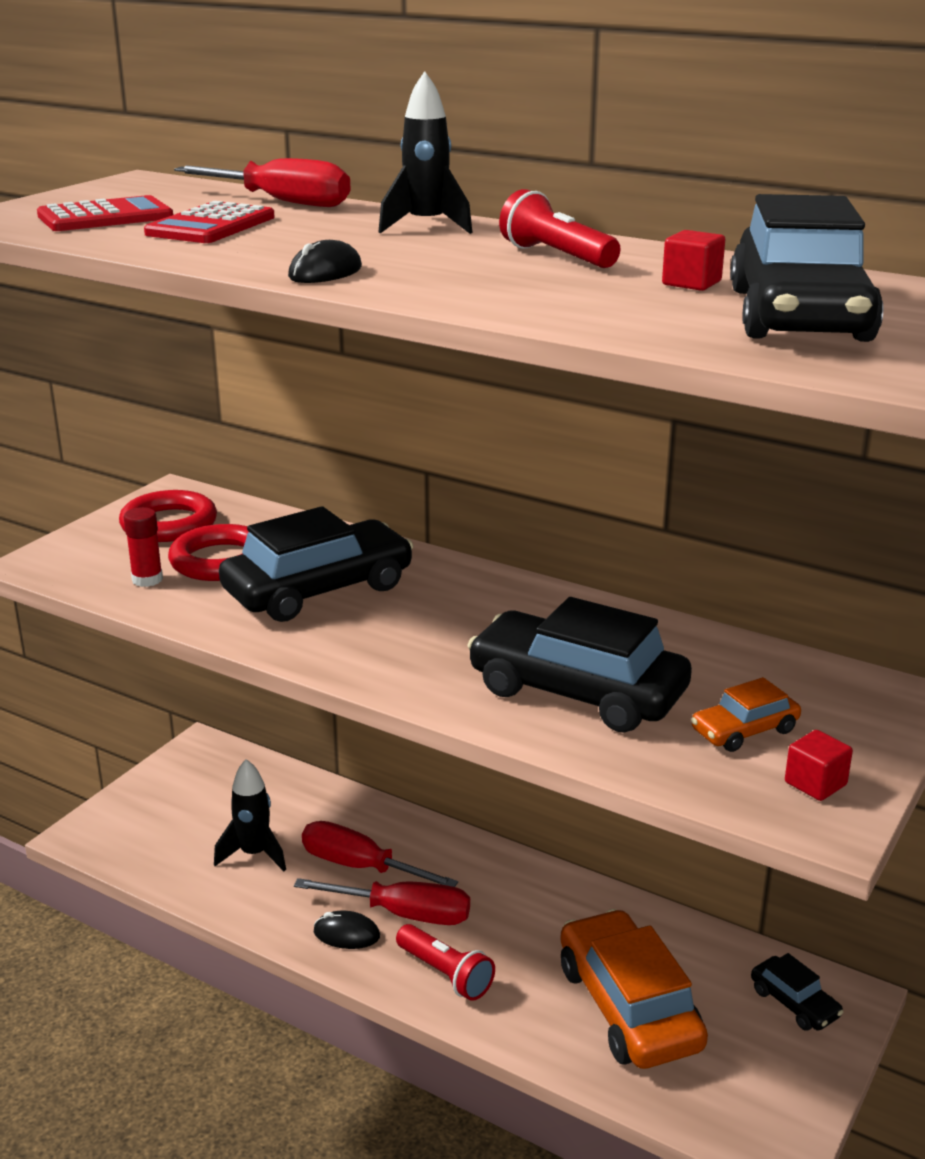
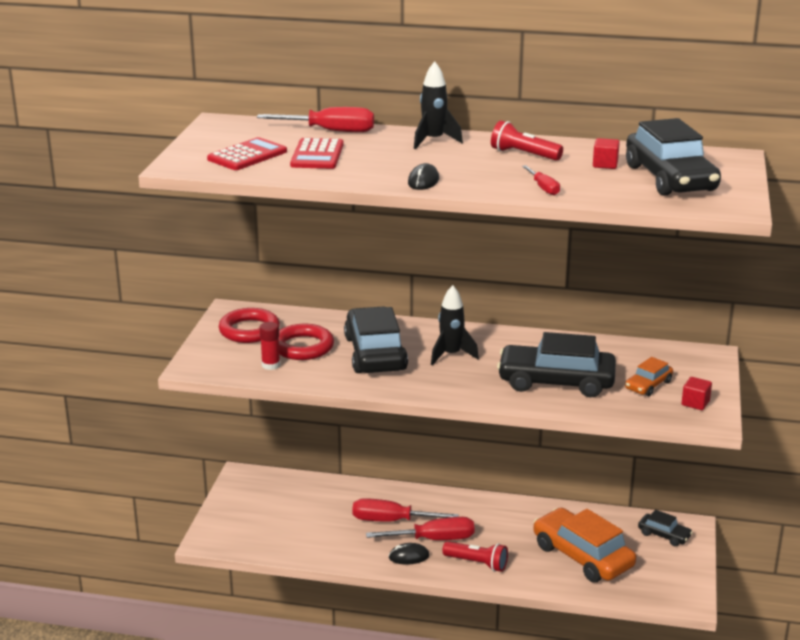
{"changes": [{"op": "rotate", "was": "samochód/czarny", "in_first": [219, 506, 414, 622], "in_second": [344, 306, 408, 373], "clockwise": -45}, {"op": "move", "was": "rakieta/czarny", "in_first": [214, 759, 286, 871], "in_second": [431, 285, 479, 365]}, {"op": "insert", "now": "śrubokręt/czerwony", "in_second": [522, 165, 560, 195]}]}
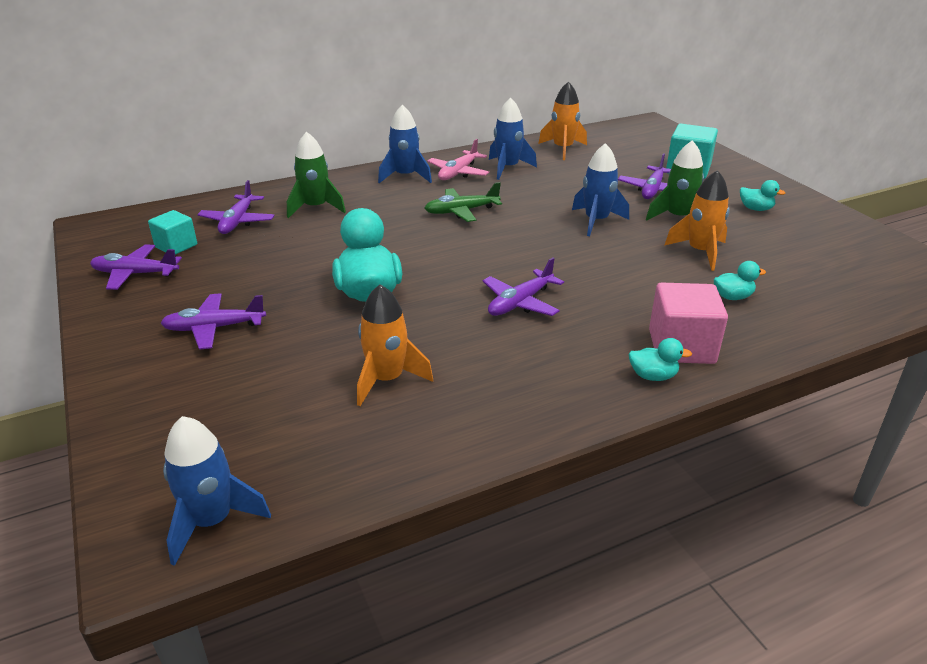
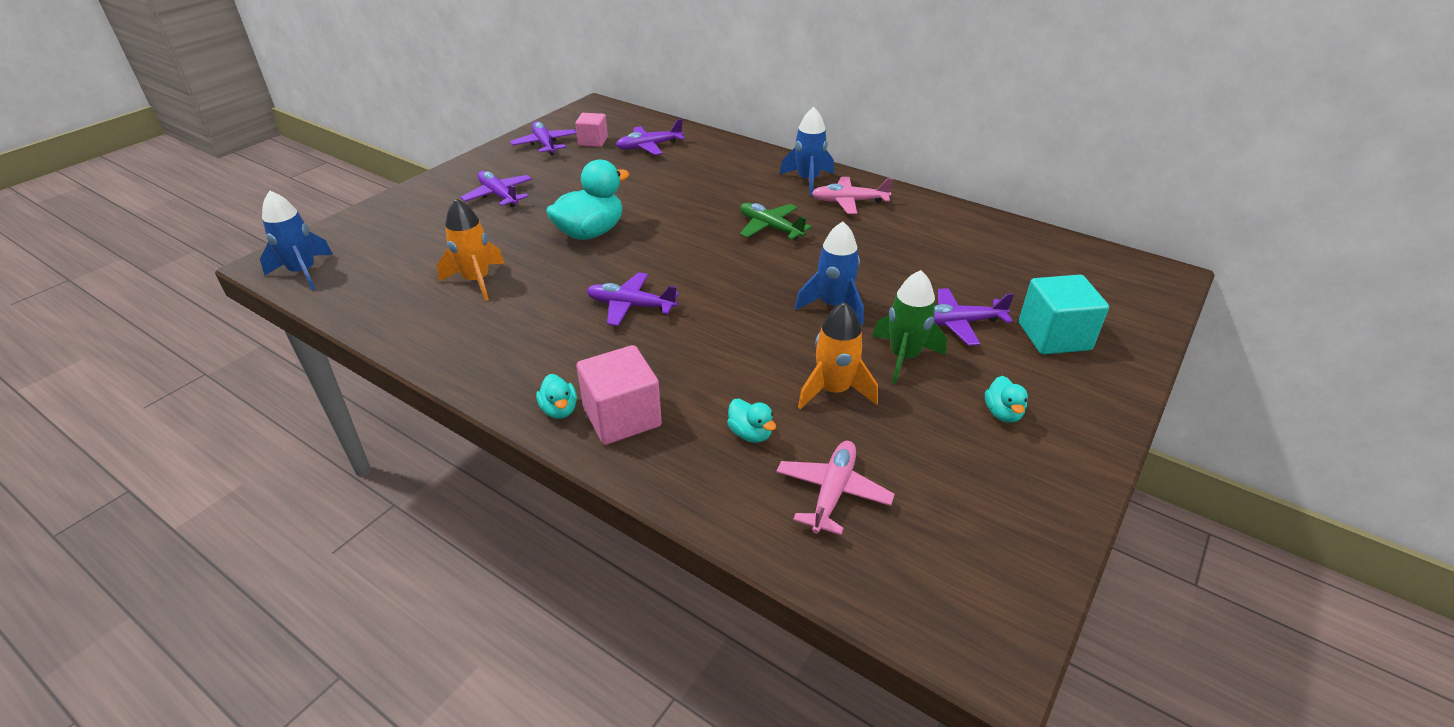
{"changes": [{"op": "recolor", "was": "sześcian/turkusowy", "now": "sześcian/różowy", "in_first": [148, 210, 197, 255], "in_second": [575, 113, 608, 147]}, {"op": "insert", "now": "samolot/różowy", "in_second": [776, 441, 895, 535]}, {"op": "delete", "was": "rakieta/zielony", "in_first": [287, 132, 346, 218]}, {"op": "delete", "was": "rakieta/niebieski", "in_first": [489, 98, 537, 180]}, {"op": "delete", "was": "rakieta/pomarańczowy", "in_first": [538, 81, 587, 160]}]}
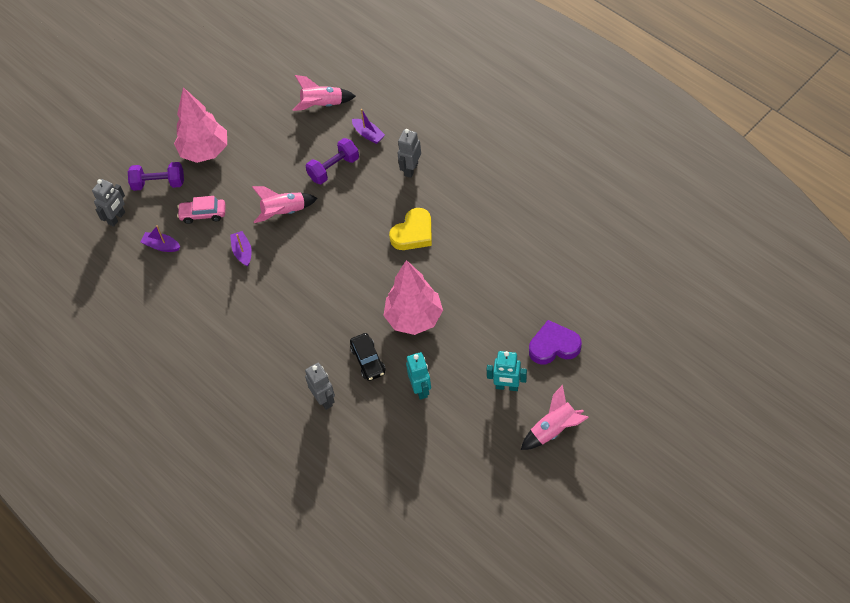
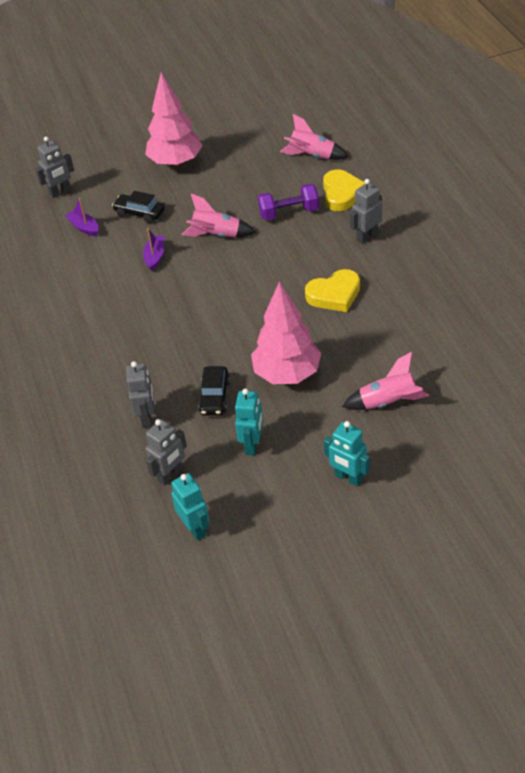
{"changes": [{"op": "recolor", "was": "samochód/różowy", "now": "samochód/czarny", "in_first": [177, 196, 226, 224], "in_second": [112, 191, 165, 223]}, {"op": "insert", "now": "robot/szary", "in_second": [146, 419, 187, 485]}, {"op": "insert", "now": "robot/turkusowy", "in_second": [171, 473, 209, 540]}, {"op": "replace", "was": "łódka/fioletowy", "now": "serce/żółty", "in_first": [352, 109, 385, 144], "in_second": [323, 169, 365, 211]}, {"op": "move", "was": "rakieta/różowy", "in_first": [521, 385, 589, 450], "in_second": [342, 352, 429, 410]}, {"op": "delete", "was": "hantel/fioletowy", "in_first": [128, 162, 184, 191]}, {"op": "delete", "was": "serce/fioletowy", "in_first": [529, 320, 582, 364]}]}
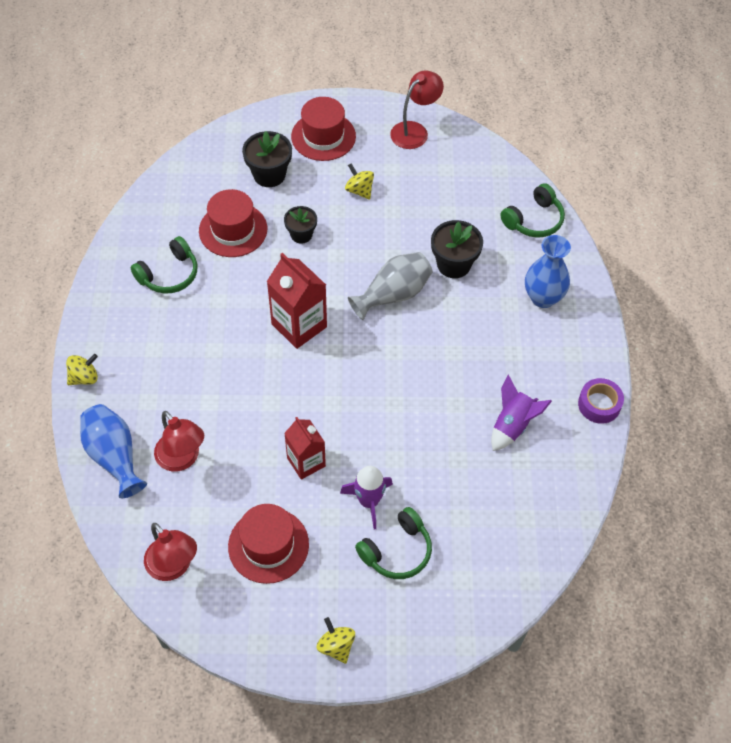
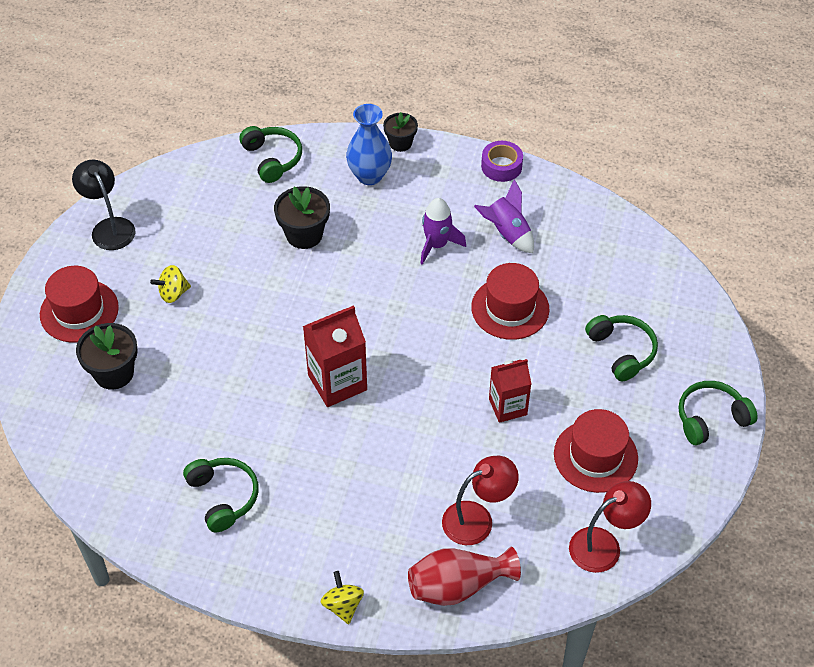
{"changes": [{"op": "recolor", "was": "lampka/czerwony", "now": "lampka/czarny", "in_first": [390, 70, 444, 149], "in_second": [72, 160, 135, 250]}, {"op": "move", "was": "doniczka/czarny", "in_first": [284, 206, 317, 244], "in_second": [383, 112, 418, 152]}, {"op": "recolor", "was": "wazon/niebieski", "now": "wazon/czerwony", "in_first": [80, 404, 147, 498], "in_second": [408, 547, 521, 606]}, {"op": "move", "was": "rakieta/fioletowy", "in_first": [340, 466, 393, 530], "in_second": [420, 198, 466, 265]}, {"op": "move", "was": "kapelusz/czerwony", "in_first": [199, 189, 267, 257], "in_second": [471, 263, 549, 340]}, {"op": "replace", "was": "bączek/żółty", "now": "słuchawki/zielony", "in_first": [317, 617, 355, 664], "in_second": [678, 381, 758, 445]}, {"op": "delete", "was": "wazon/szary", "in_first": [348, 252, 433, 320]}]}
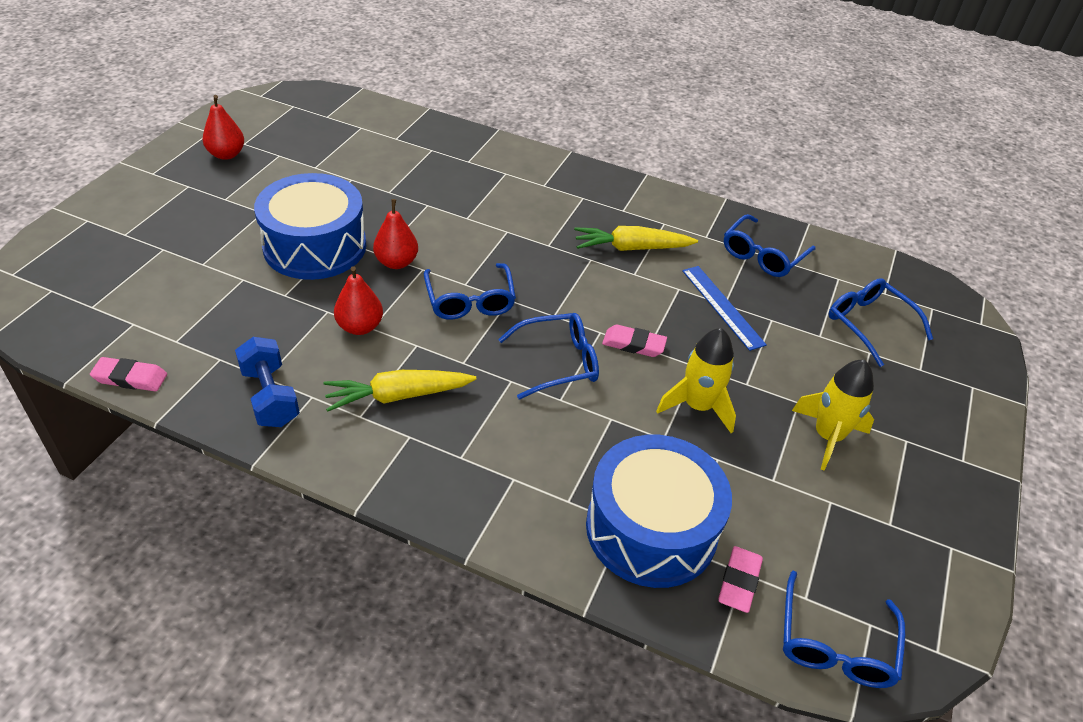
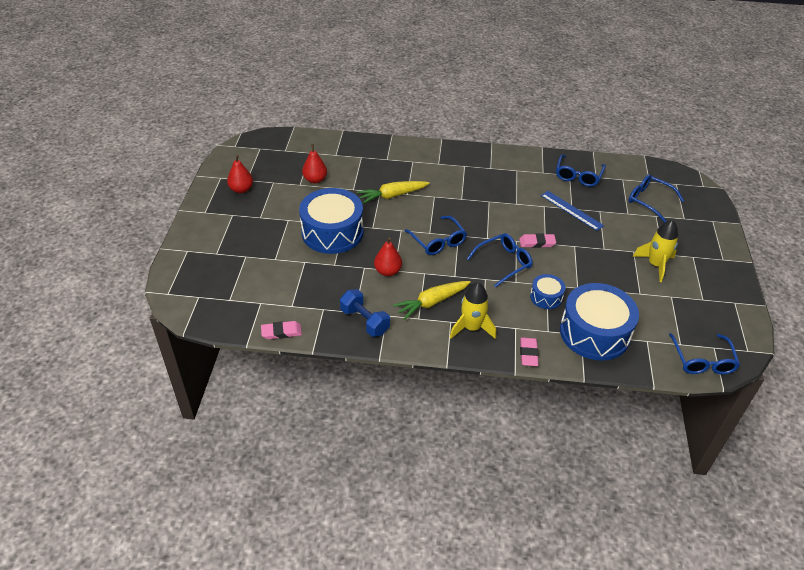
{"changes": [{"op": "move", "was": "gruszka/czerwony", "in_first": [373, 199, 418, 269], "in_second": [302, 144, 327, 183]}, {"op": "move", "was": "marchewka/żółty", "in_first": [574, 226, 698, 251], "in_second": [357, 181, 429, 204]}, {"op": "move", "was": "rakieta/żółty", "in_first": [656, 328, 736, 433], "in_second": [450, 283, 496, 339]}, {"op": "move", "was": "gumka do mazania/różowy", "in_first": [718, 546, 763, 613], "in_second": [520, 337, 539, 366]}, {"op": "insert", "now": "bęben/niebieski", "in_second": [530, 274, 565, 309]}]}
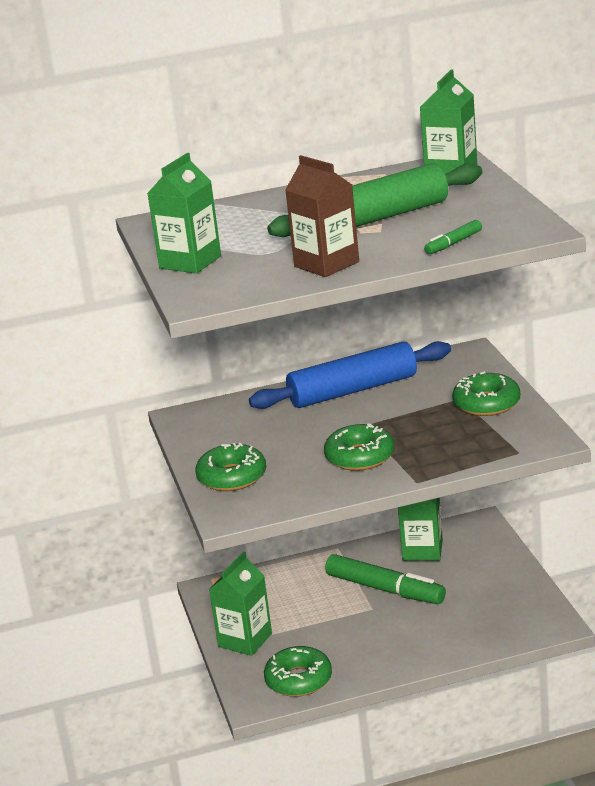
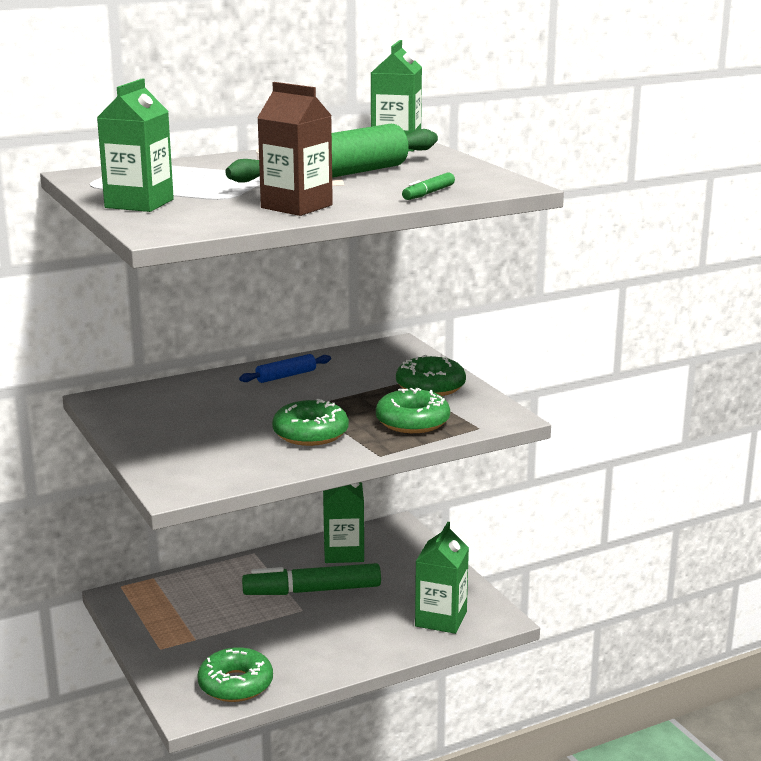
{"changes": [{"op": "resize", "was": "wałek do ciasta/niebieski", "in_first": [249, 341, 451, 409], "in_second": [239, 354, 331, 383], "ratio": 0.45}, {"op": "rotate", "was": "flamaster/zielony", "in_first": [325, 554, 446, 604], "in_second": [242, 563, 381, 595], "clockwise": 150}, {"op": "move", "was": "donut/zielony", "in_first": [196, 443, 266, 491], "in_second": [376, 388, 450, 433]}, {"op": "move", "was": "karton mleka/zielony", "in_first": [209, 551, 272, 656], "in_second": [415, 522, 469, 634]}]}
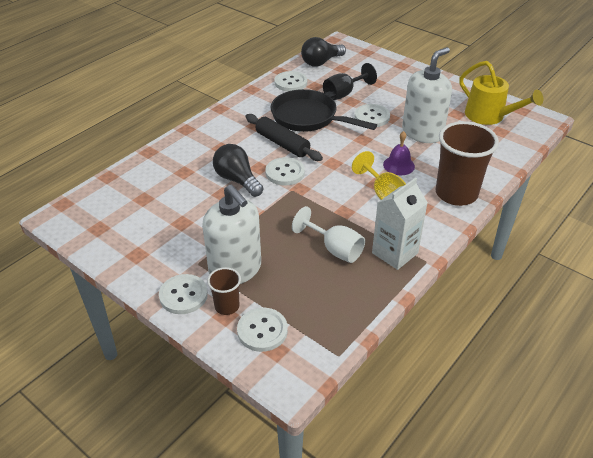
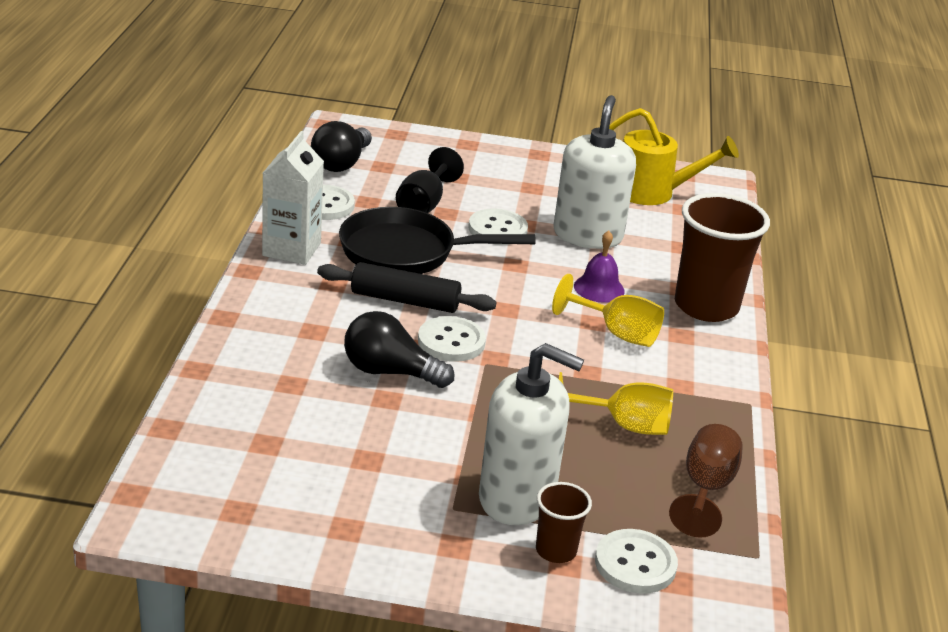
{"changes": [{"op": "move", "was": "karton mleka/biały", "in_first": [372, 178, 428, 270], "in_second": [262, 131, 324, 265]}, {"op": "recolor", "was": "kielich/biały", "now": "kielich/żółty", "in_first": [292, 206, 365, 263], "in_second": [559, 372, 673, 435]}, {"op": "insert", "now": "kielich/brązowy", "in_second": [669, 424, 743, 538]}, {"op": "delete", "was": "guzik/biały", "in_first": [159, 274, 208, 314]}]}
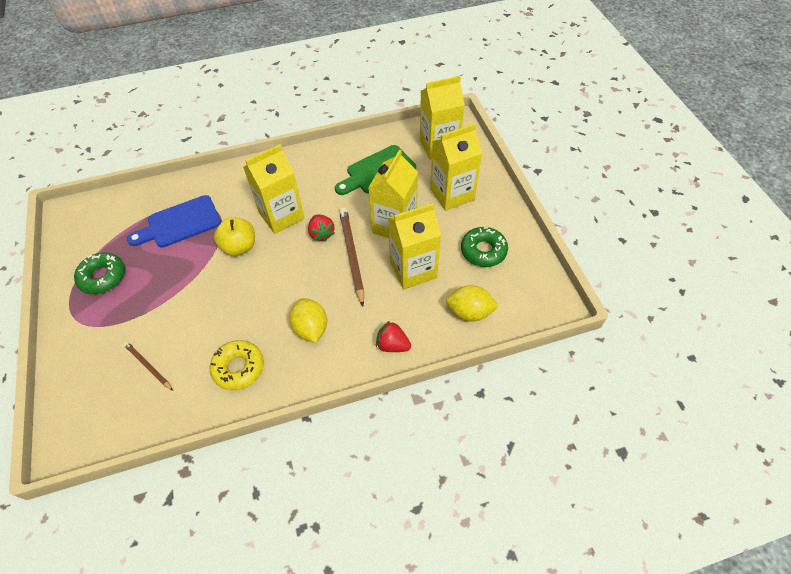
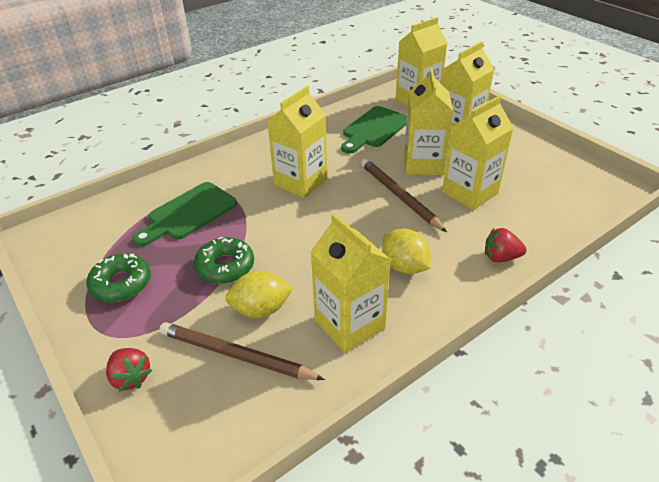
{"changes": [{"op": "move", "was": "truskawka/czerwony", "in_first": [308, 215, 335, 242], "in_second": [106, 348, 152, 392]}, {"op": "recolor", "was": "deska do krojenia/niebieski", "now": "deska do krojenia/zielony", "in_first": [127, 195, 221, 248], "in_second": [133, 182, 237, 247]}, {"op": "resize", "was": "ołówek/brązowy", "in_first": [123, 341, 173, 391], "in_second": [159, 322, 325, 380], "ratio": 1.72}, {"op": "move", "was": "donut/zielony", "in_first": [461, 227, 508, 267], "in_second": [194, 237, 254, 284]}, {"op": "move", "was": "cytryna/żółty", "in_first": [446, 285, 499, 322], "in_second": [225, 271, 293, 318]}, {"op": "replace", "was": "donut/żółty", "now": "karton mleka/żółty", "in_first": [210, 340, 264, 390], "in_second": [311, 213, 391, 353]}, {"op": "delete", "was": "jabłko/żółty", "in_first": [214, 217, 255, 256]}]}
